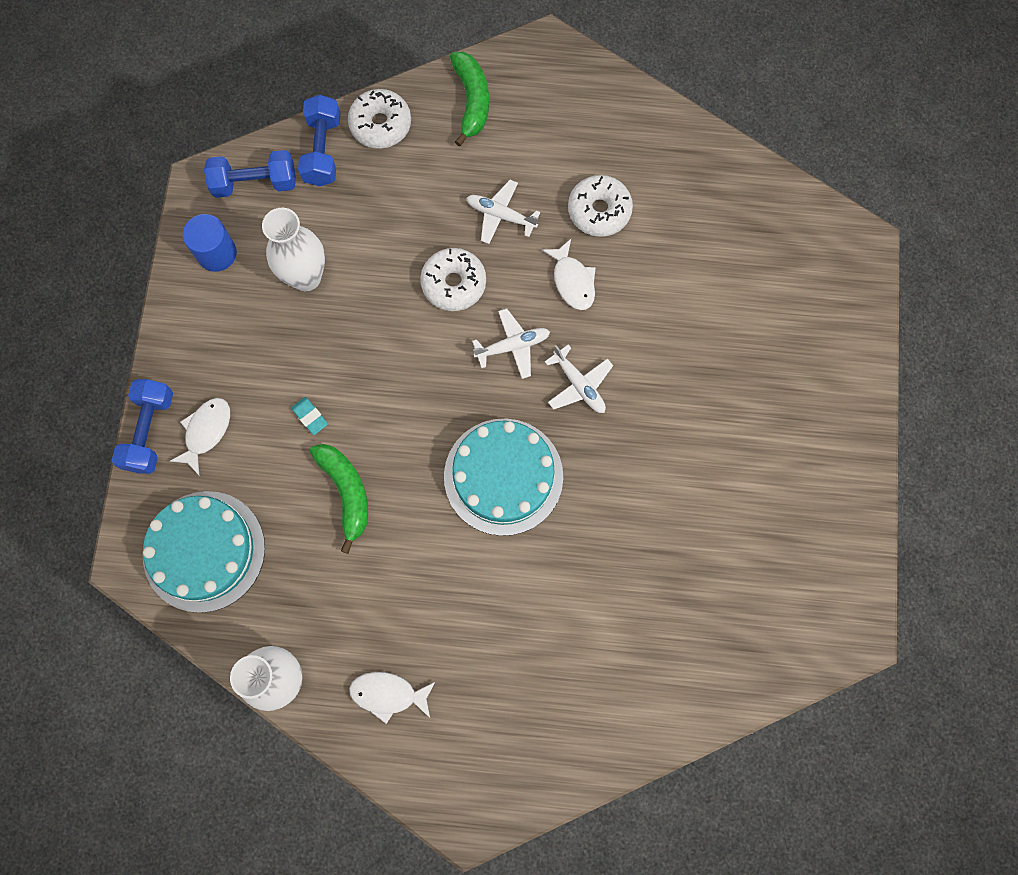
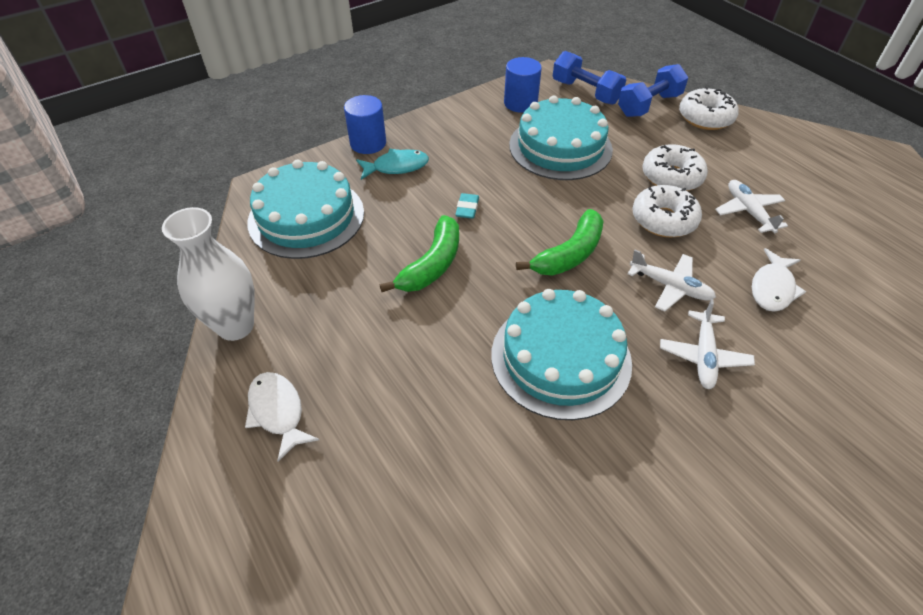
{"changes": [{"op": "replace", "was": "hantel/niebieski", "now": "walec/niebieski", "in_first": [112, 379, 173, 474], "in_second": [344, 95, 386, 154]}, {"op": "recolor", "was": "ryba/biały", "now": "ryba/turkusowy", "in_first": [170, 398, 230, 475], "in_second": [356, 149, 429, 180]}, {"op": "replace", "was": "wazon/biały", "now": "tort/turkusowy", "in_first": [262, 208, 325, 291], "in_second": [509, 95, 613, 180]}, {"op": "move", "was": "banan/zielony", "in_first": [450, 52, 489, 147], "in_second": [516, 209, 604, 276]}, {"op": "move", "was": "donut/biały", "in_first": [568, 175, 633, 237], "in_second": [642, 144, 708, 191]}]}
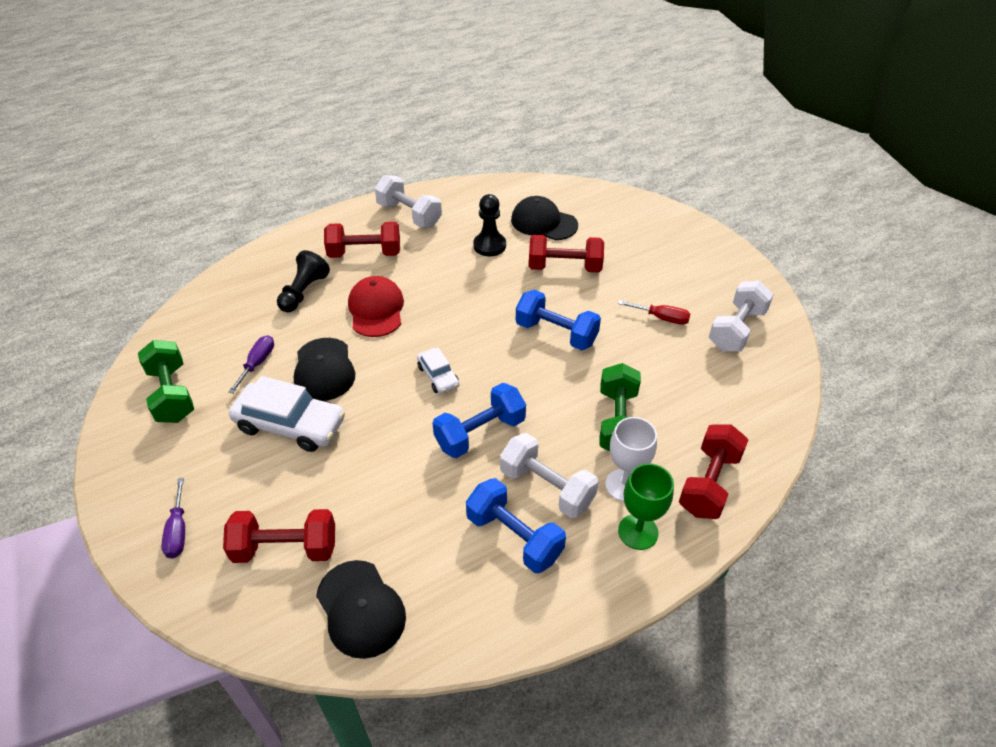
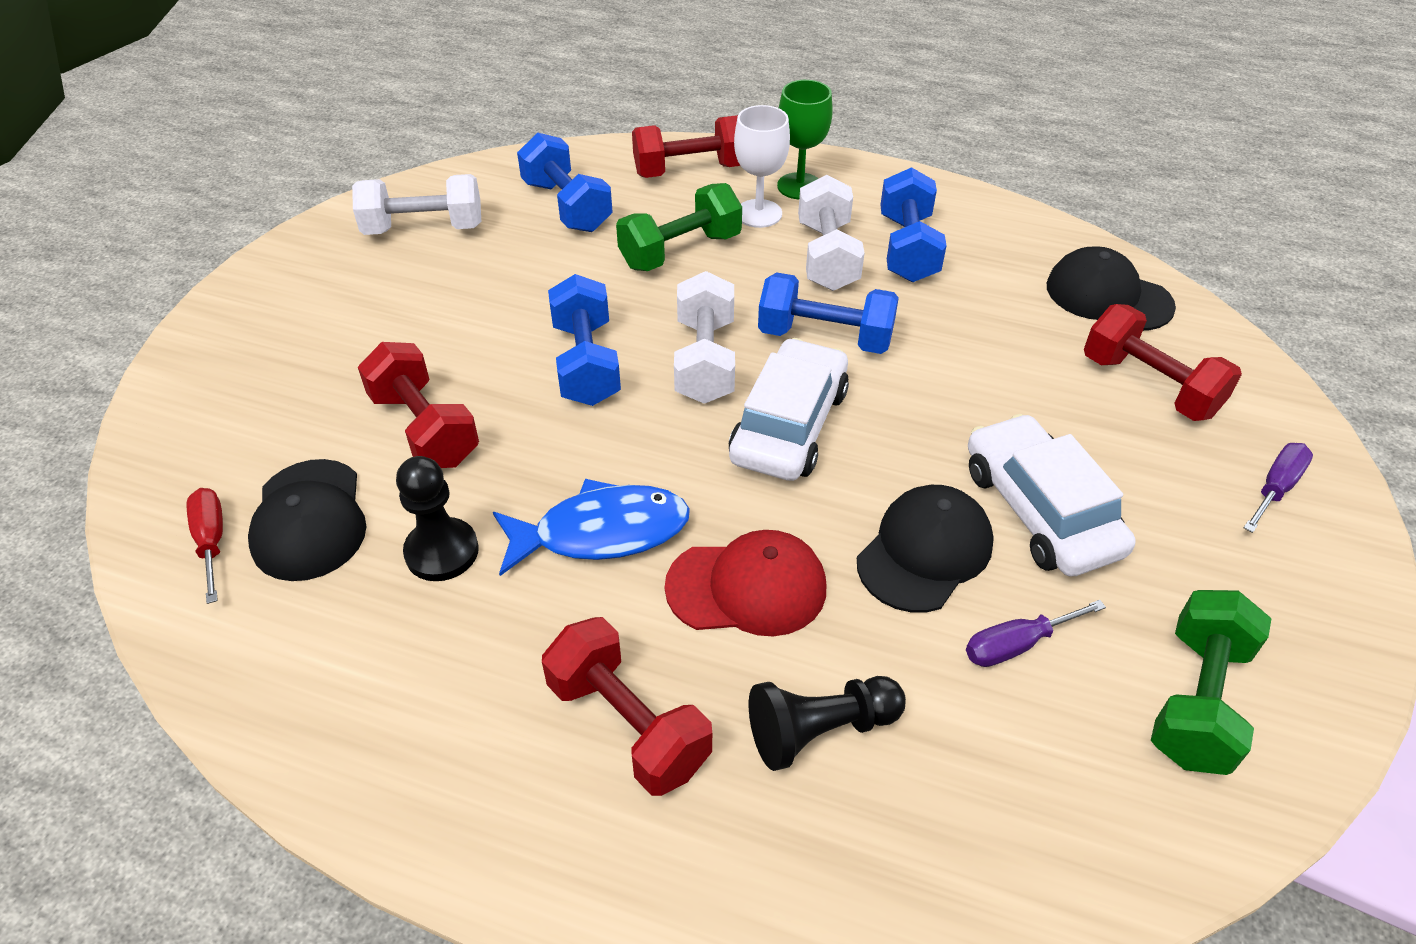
{"changes": [{"op": "move", "was": "śrubokręt/czerwony", "in_first": [618, 300, 691, 325], "in_second": [187, 488, 223, 604]}, {"op": "insert", "now": "ryba/niebieski", "in_second": [493, 479, 690, 576]}, {"op": "insert", "now": "hantel/niebieski", "in_second": [517, 133, 613, 232]}, {"op": "rotate", "was": "czapka/czerwony", "in_first": [348, 276, 404, 337], "in_second": [665, 530, 826, 636], "clockwise": -135}, {"op": "move", "was": "hantel/biały", "in_first": [375, 175, 442, 228], "in_second": [674, 271, 735, 404]}, {"op": "resize", "was": "samochód/biały", "in_first": [417, 348, 459, 394], "in_second": [729, 338, 849, 481], "ratio": 1.86}, {"op": "rotate", "was": "czapka/czarny", "in_first": [316, 560, 406, 659], "in_second": [1046, 246, 1176, 331], "clockwise": -75}]}
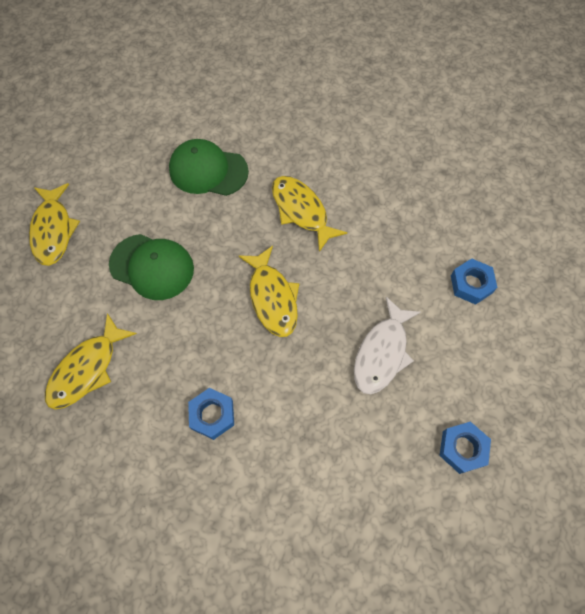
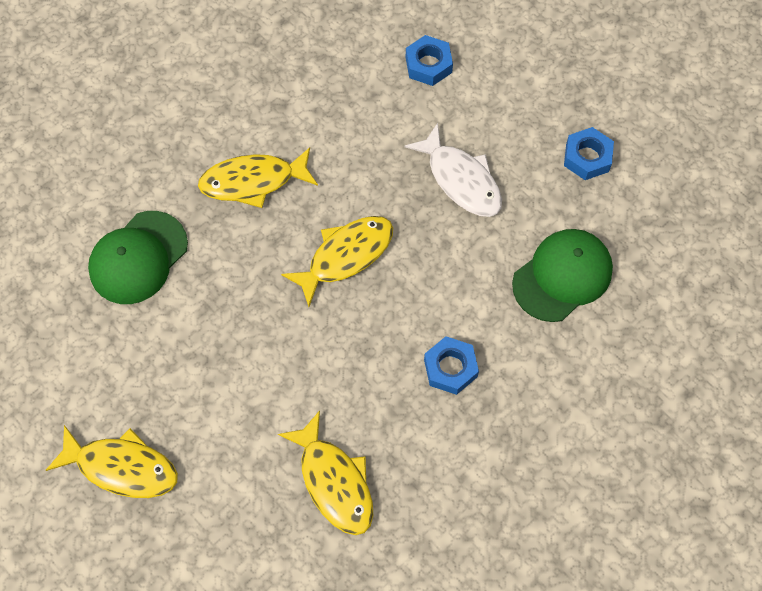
{"changes": [{"op": "rotate", "was": "ryba/żółty", "in_first": [238, 246, 299, 337], "in_second": [281, 216, 393, 307], "clockwise": -45}, {"op": "move", "was": "czapka/zielony", "in_first": [109, 234, 194, 300], "in_second": [512, 229, 613, 322]}]}
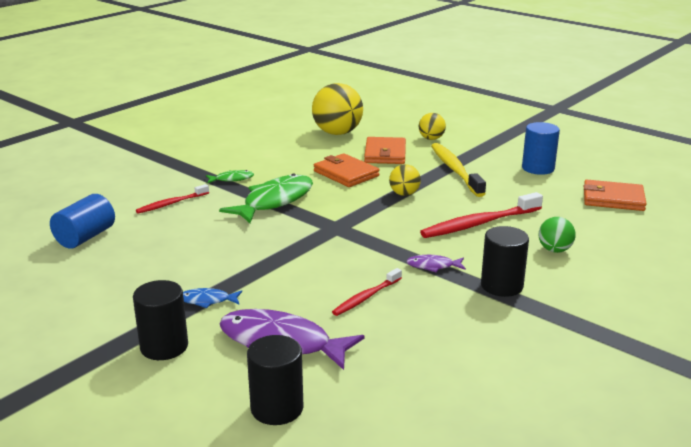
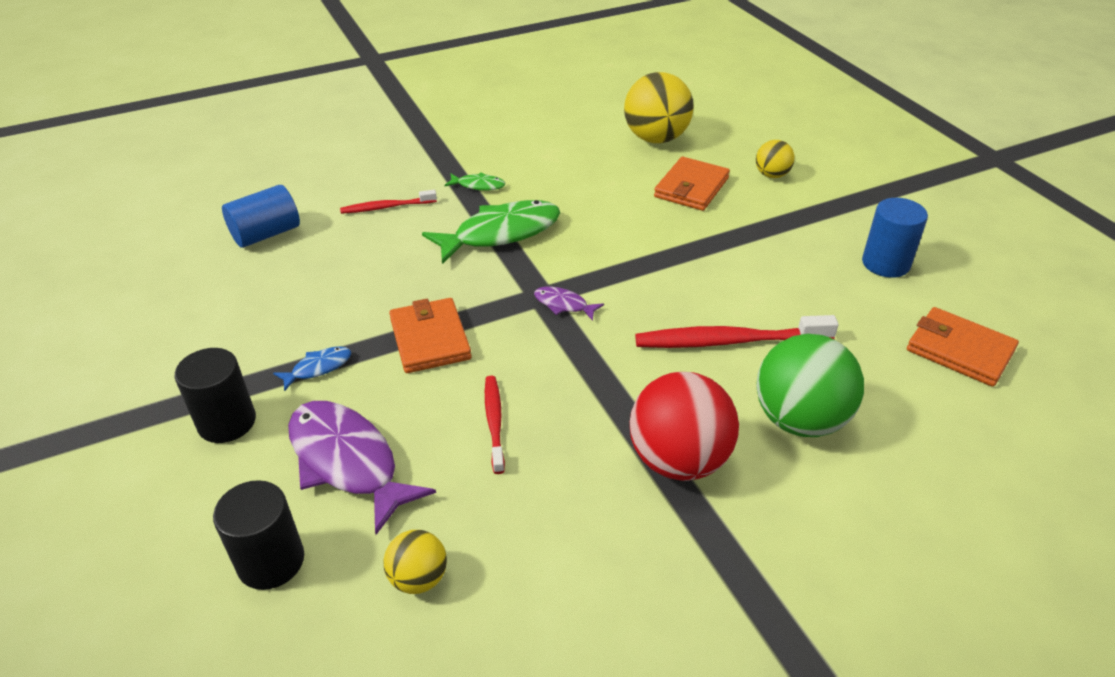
{"changes": [{"op": "rotate", "was": "ryba/niebieski", "in_first": [183, 288, 242, 308], "in_second": [273, 346, 351, 391], "clockwise": 120}, {"op": "move", "was": "piłka/żółty", "in_first": [389, 164, 421, 196], "in_second": [383, 530, 447, 594]}, {"op": "move", "was": "portfel/pomarańczowy", "in_first": [314, 153, 379, 187], "in_second": [389, 298, 472, 373]}, {"op": "rotate", "was": "szczoteczka do zębów/czerwony", "in_first": [332, 268, 402, 316], "in_second": [485, 376, 505, 474], "clockwise": 105}, {"op": "move", "was": "ryba/fioletowy", "in_first": [406, 255, 466, 272], "in_second": [534, 286, 604, 321]}, {"op": "replace", "was": "walec/czarny", "now": "piłka/czerwony", "in_first": [481, 226, 529, 297], "in_second": [630, 372, 739, 481]}, {"op": "resize", "was": "piłka/zielony", "in_first": [539, 217, 575, 253], "in_second": [756, 334, 864, 437], "ratio": 1.92}, {"op": "delete", "was": "szczoteczka do zębów/żółty", "in_first": [431, 143, 486, 197]}]}
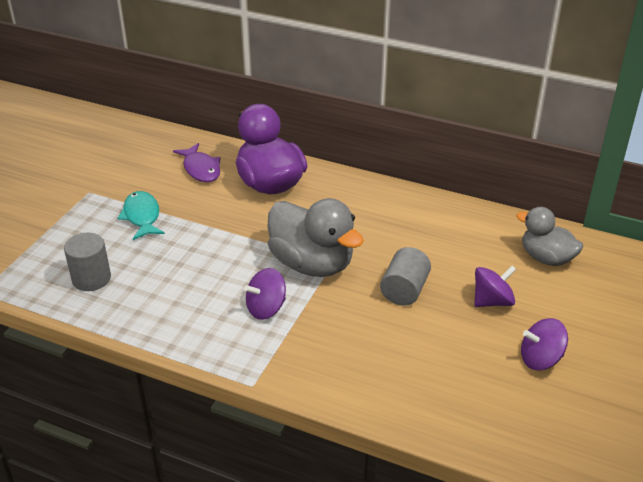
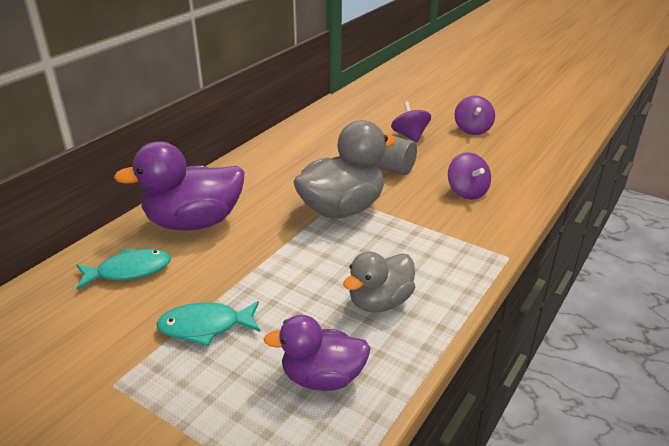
{"changes": [{"op": "recolor", "was": "ryba/fioletowy", "now": "ryba/turkusowy", "in_first": [173, 143, 221, 182], "in_second": [76, 249, 171, 290]}, {"op": "replace", "was": "walec/szary", "now": "kaczka/fioletowy", "in_first": [64, 233, 111, 291], "in_second": [264, 315, 371, 391]}, {"op": "move", "was": "kaczka/szary", "in_first": [516, 207, 583, 266], "in_second": [343, 252, 415, 313]}, {"op": "move", "was": "bączek/fioletowy", "in_first": [244, 268, 286, 320], "in_second": [448, 152, 491, 200]}]}
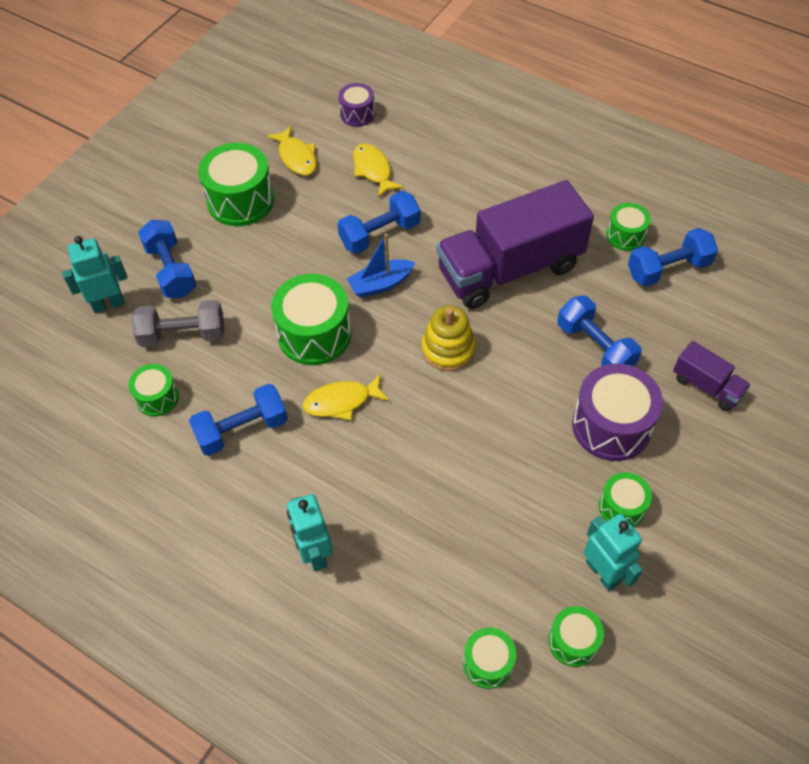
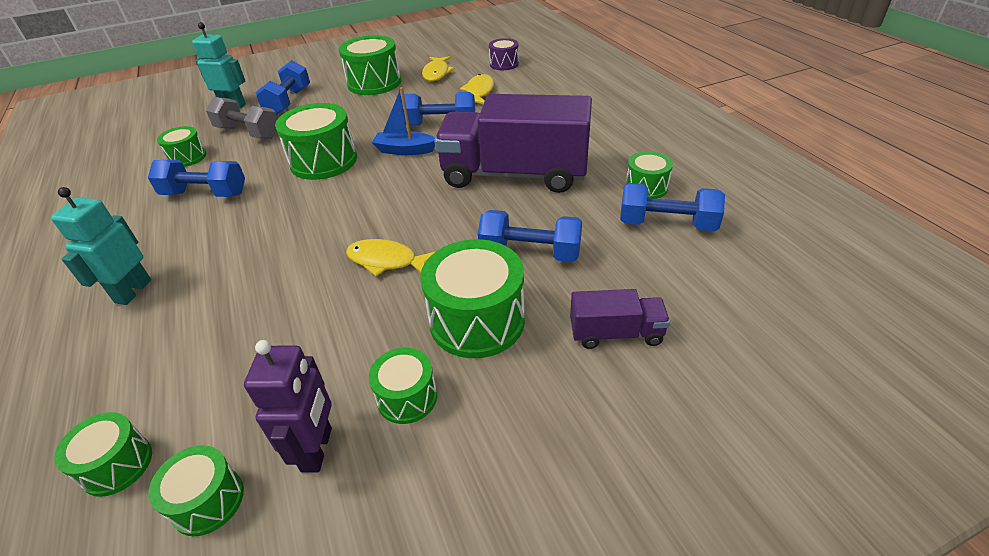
{"changes": [{"op": "recolor", "was": "robot/turkusowy", "now": "robot/fioletowy", "in_first": [584, 514, 643, 591], "in_second": [244, 340, 332, 472]}, {"op": "move", "was": "ryba/żółty", "in_first": [303, 374, 389, 420], "in_second": [346, 239, 435, 276]}, {"op": "recolor", "was": "bęben/fioletowy", "now": "bęben/zielony", "in_first": [572, 364, 663, 461], "in_second": [420, 239, 525, 358]}, {"op": "rotate", "was": "hantel/niebieski", "in_first": [557, 296, 642, 366], "in_second": [478, 210, 582, 262], "clockwise": -75}, {"op": "rotate", "was": "ciężarówka/fioletowy", "in_first": [673, 341, 751, 411], "in_second": [570, 289, 670, 349], "clockwise": -75}, {"op": "delete", "was": "zabawka nakładanka/żółty", "in_first": [422, 306, 476, 371]}]}
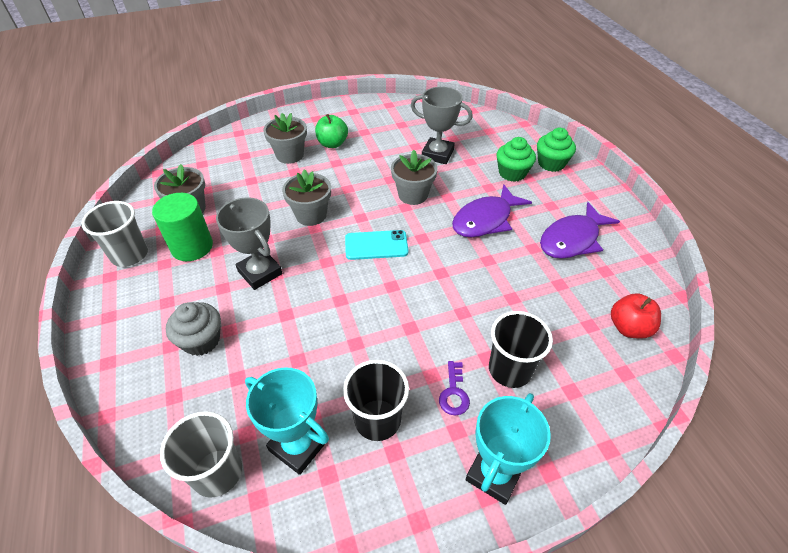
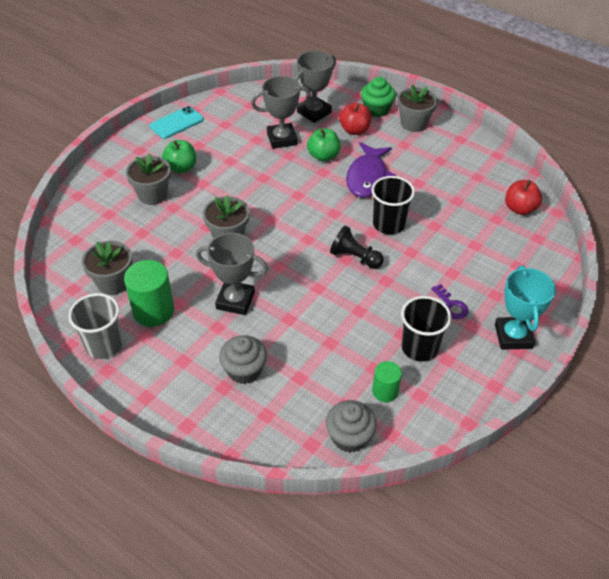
{"changes": [{"op": "move", "was": "telefon/turkusowy", "in_first": [345, 230, 408, 260], "in_second": [150, 106, 204, 139]}, {"op": "insert", "now": "puchar/szary", "in_second": [295, 51, 336, 123]}, {"op": "insert", "now": "jabłko/zielony", "in_second": [307, 128, 341, 161]}, {"op": "replace", "was": "szklanka/szary", "now": "muffinka/szary", "in_first": [160, 411, 242, 498], "in_second": [326, 400, 377, 453]}, {"op": "insert", "now": "pionek/czarny", "in_second": [330, 226, 384, 269]}, {"op": "replace", "was": "muffinka/zielony", "now": "jabłko/czerwony", "in_first": [496, 137, 536, 182], "in_second": [339, 103, 372, 135]}, {"op": "move", "was": "szklanka/czarny", "in_first": [489, 311, 553, 388], "in_second": [371, 176, 415, 234]}, {"op": "replace", "was": "puchar/turkusowy", "now": "walec/zielony", "in_first": [245, 367, 329, 475], "in_second": [372, 361, 402, 402]}, {"op": "move", "was": "doniczka/szary", "in_first": [391, 150, 438, 205], "in_second": [397, 85, 438, 132]}, {"op": "delete", "was": "ryba/fioletowy", "in_first": [540, 202, 620, 259]}]}
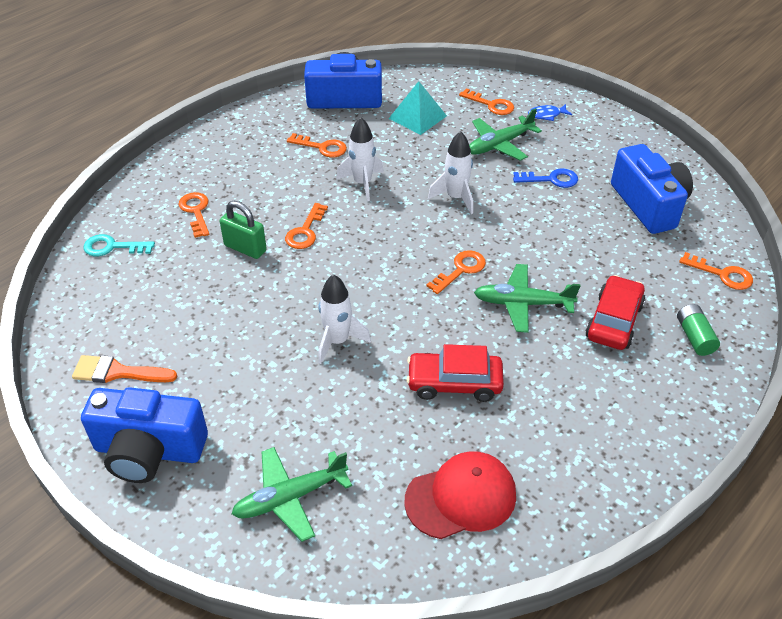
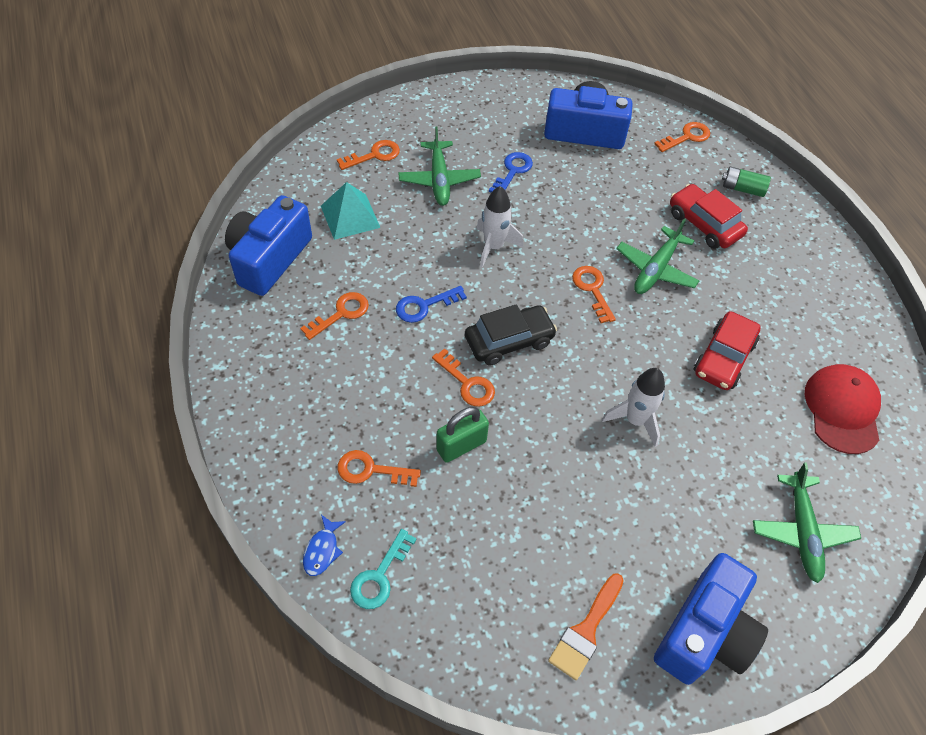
{"changes": [{"op": "move", "was": "ryba/niebieski", "in_first": [528, 104, 572, 121], "in_second": [303, 515, 346, 576]}, {"op": "replace", "was": "rakieta/biały", "now": "klucz/niebieski", "in_first": [336, 117, 384, 201], "in_second": [396, 286, 467, 323]}, {"op": "insert", "now": "samochód/czarny", "in_second": [465, 304, 557, 366]}]}
